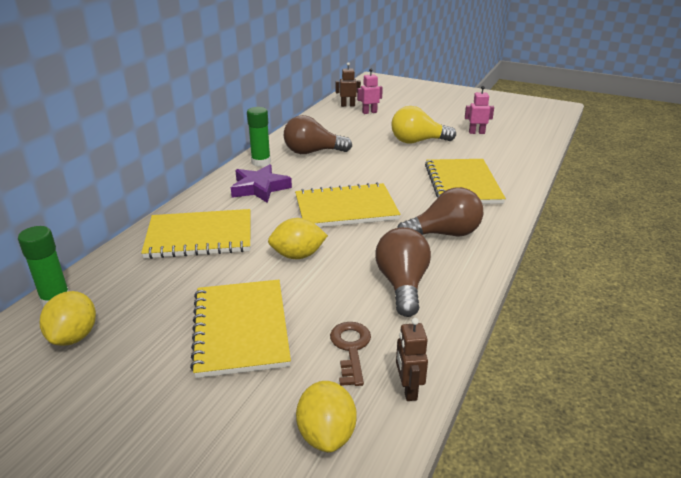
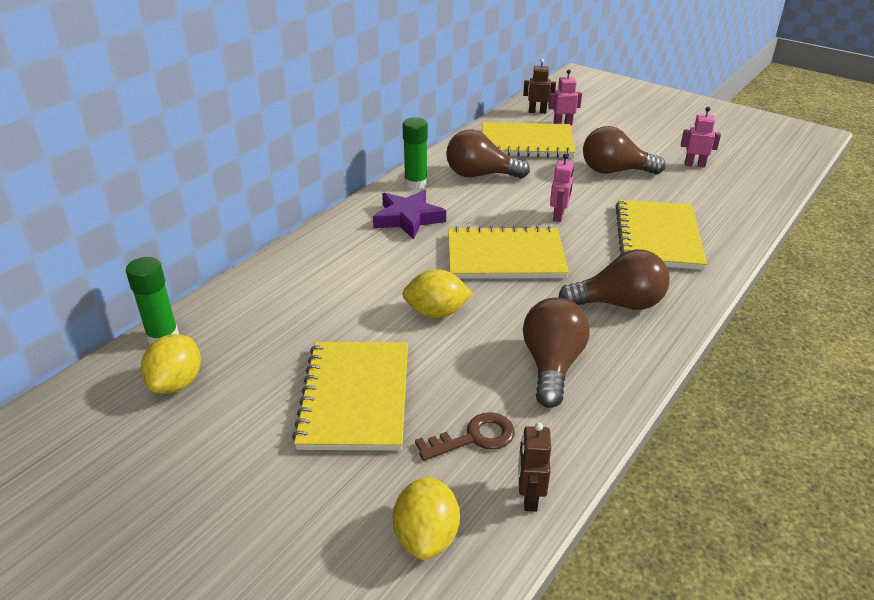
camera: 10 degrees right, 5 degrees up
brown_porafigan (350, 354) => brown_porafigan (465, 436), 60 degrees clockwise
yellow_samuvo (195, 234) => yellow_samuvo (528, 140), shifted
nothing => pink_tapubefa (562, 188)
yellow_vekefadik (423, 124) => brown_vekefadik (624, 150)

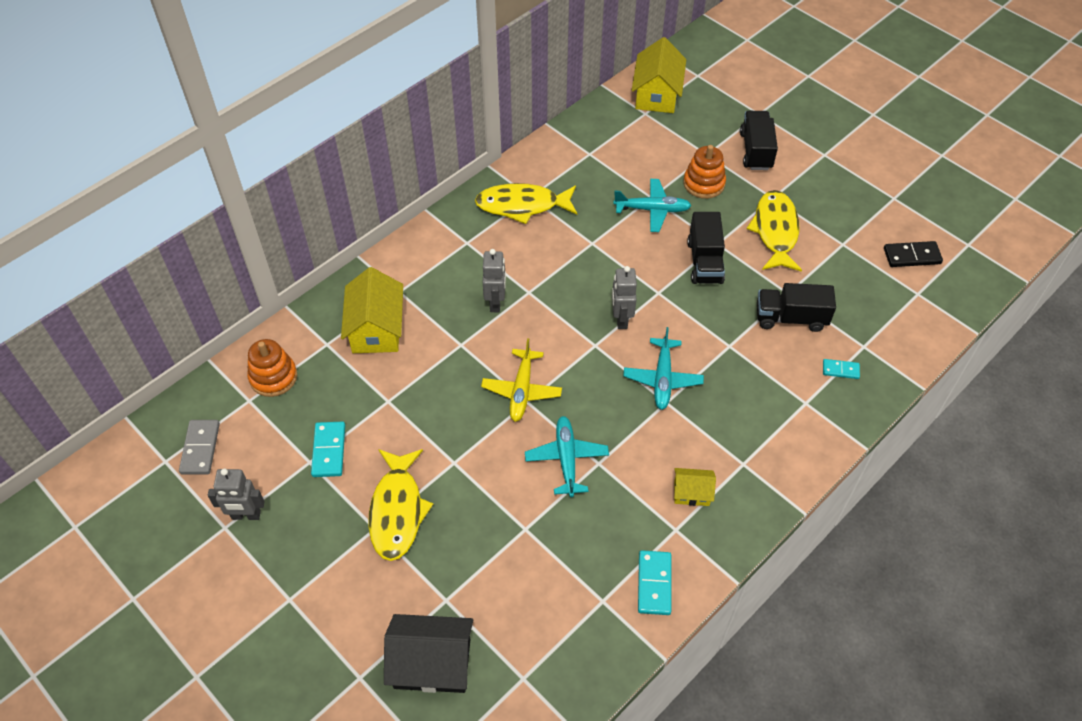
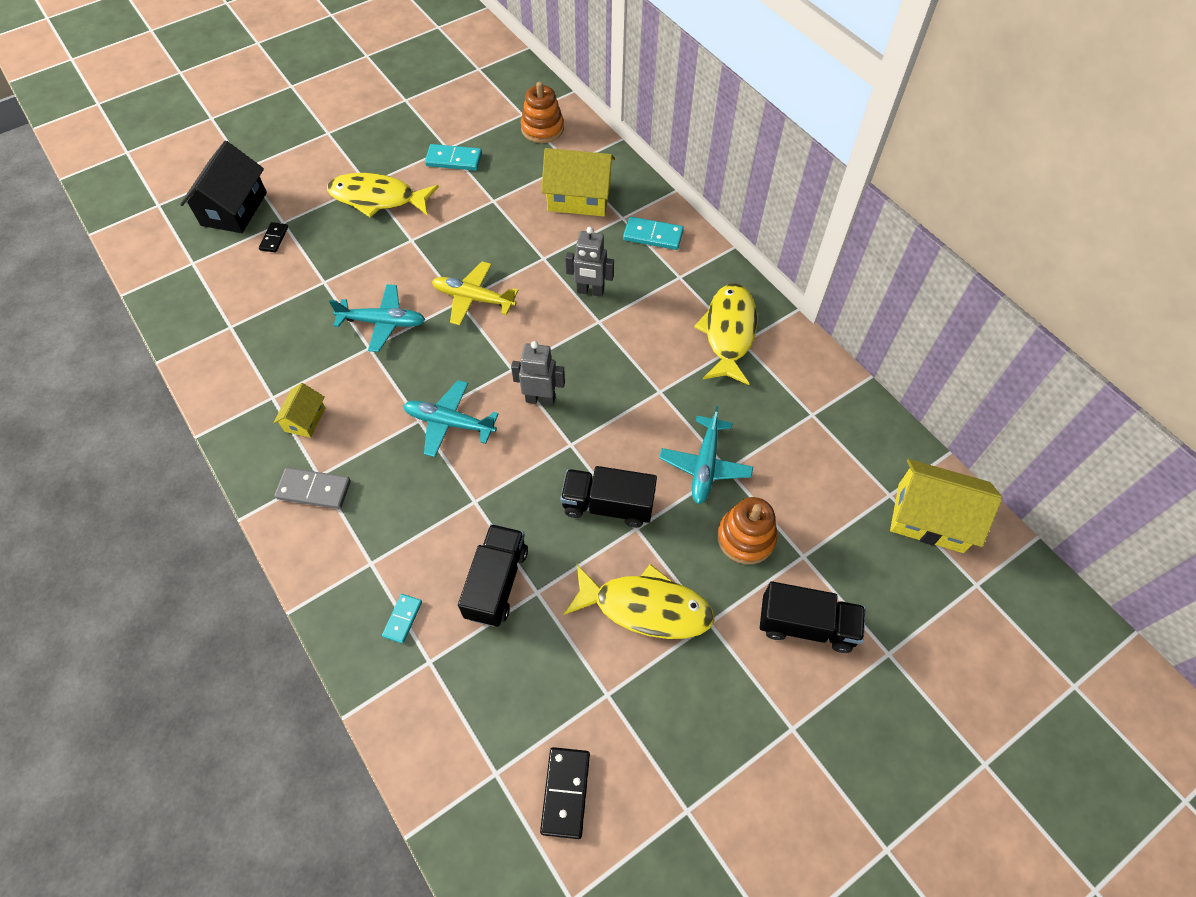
camera: 100 degrees right, 5 degrees up
nothing => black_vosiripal (273, 237)
grey_vosiripal (199, 447) => grey_vosiripal (312, 488), shifted
turquoise_vosiripal (654, 582) => turquoise_vosiripal (653, 233), shifted
grey_tapubefa (236, 494) => nothing

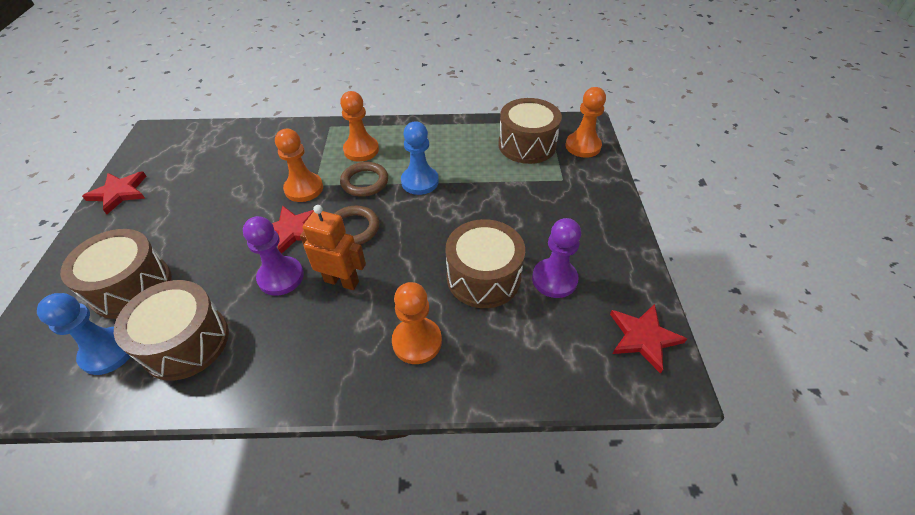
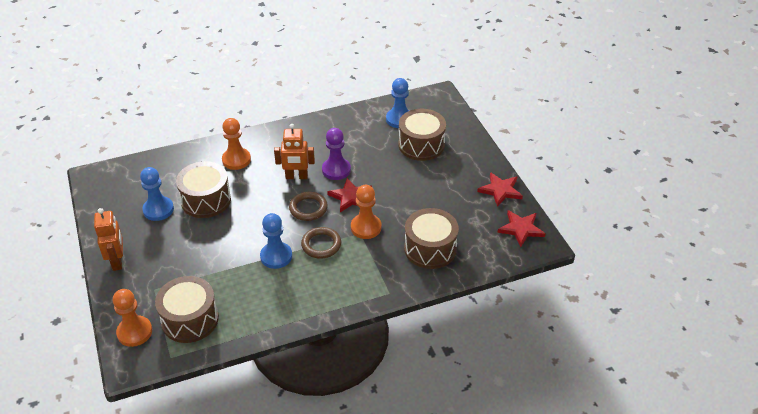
camera: 160 degrees right, 5 degrees down
nothing => orange_tapubefa (108, 239)
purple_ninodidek (556, 258) => blue_ninodidek (157, 194)
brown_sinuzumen (171, 330) => brown_sinuzumen (431, 238), shifted
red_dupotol (648, 339) => red_dupotol (521, 228), shifted
orange_ninodidek (359, 126) => nothing

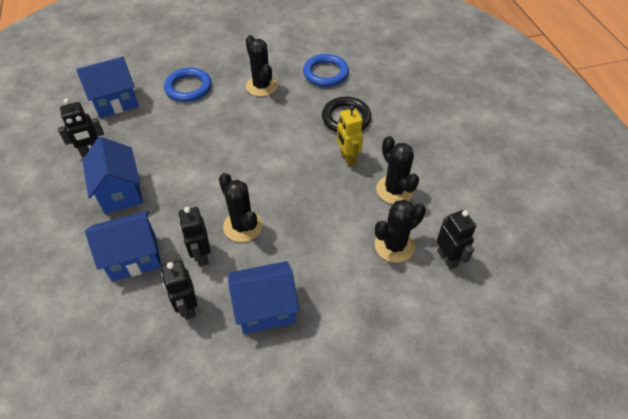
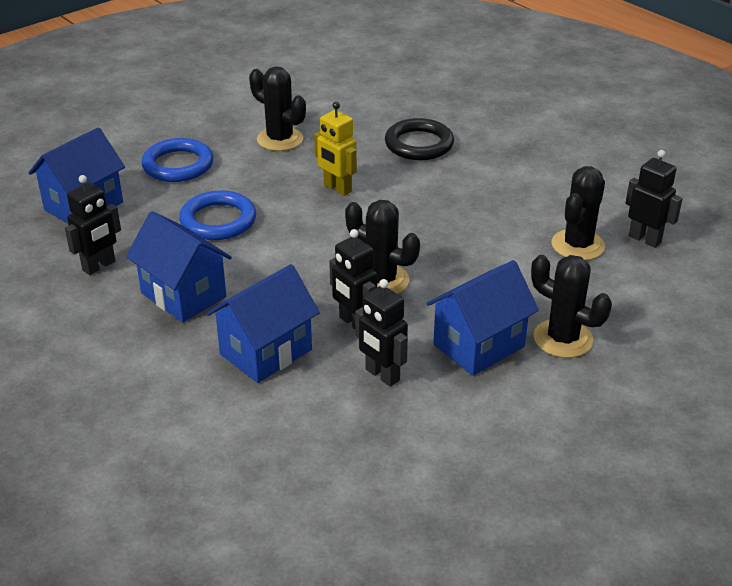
camera: 25 degrees left, 15 degrees down
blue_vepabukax (326, 70) => blue_vepabukax (217, 215), shifted
yellow_tapubefa (350, 135) => yellow_tapubefa (335, 149), shifted
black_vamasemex (397, 170) => black_vamasemex (571, 306), shifted

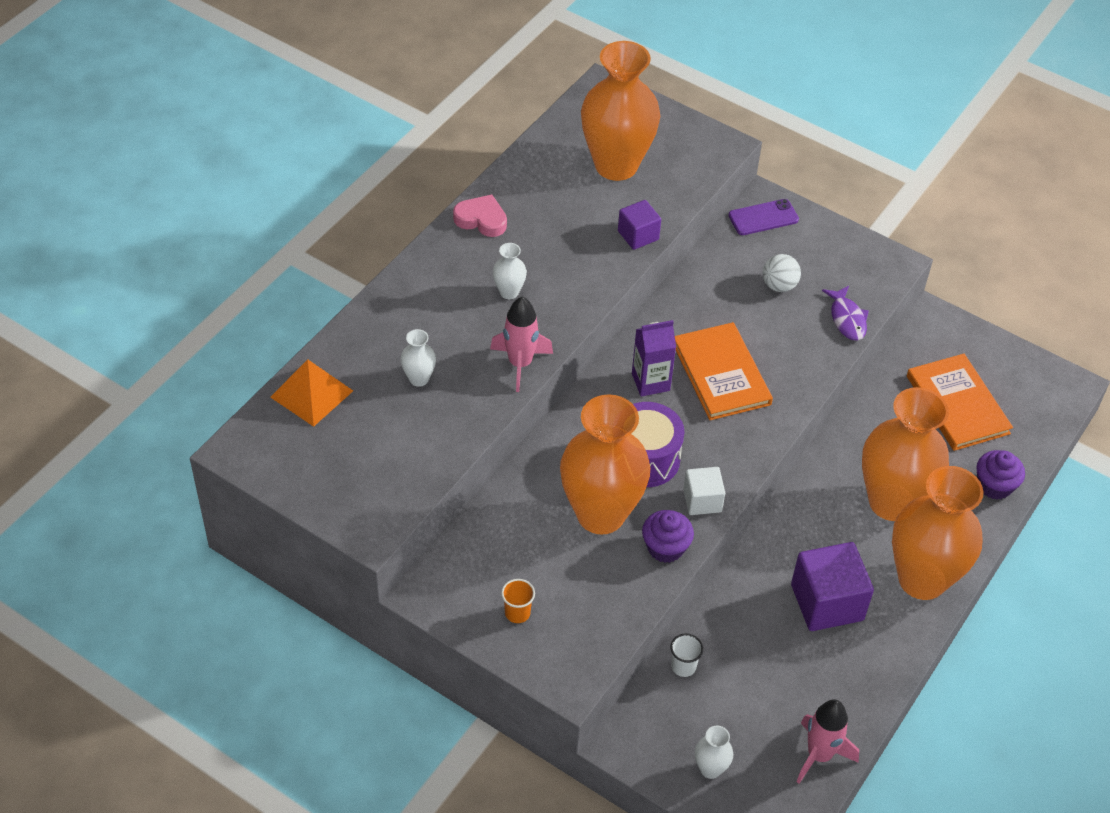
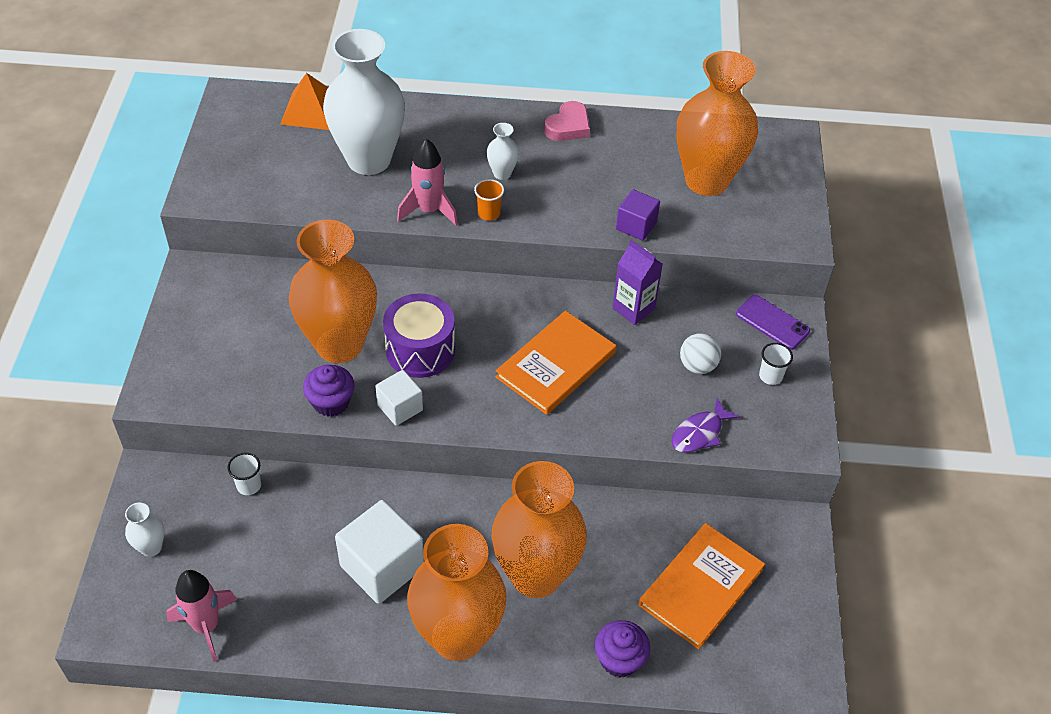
camera: 60 degrees right, 0 degrees up
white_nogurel (418, 358) => white_nogurel (364, 102), x2.44
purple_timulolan (832, 586) => white_timulolan (379, 552)
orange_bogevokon (518, 601) => orange_bogevokon (489, 200), shifted
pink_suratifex (480, 215) => pink_suratifex (567, 121), 45 degrees clockwise
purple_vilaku (654, 358) => purple_vilaku (637, 282), shifted
nothing => white_bogevokon (776, 364)

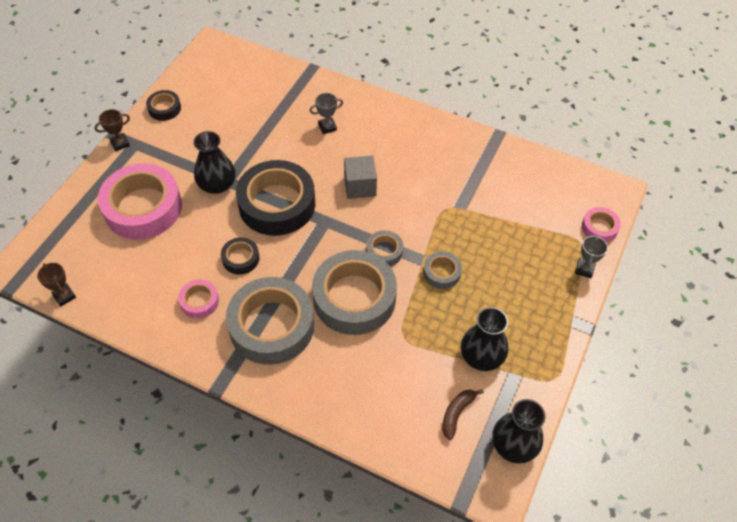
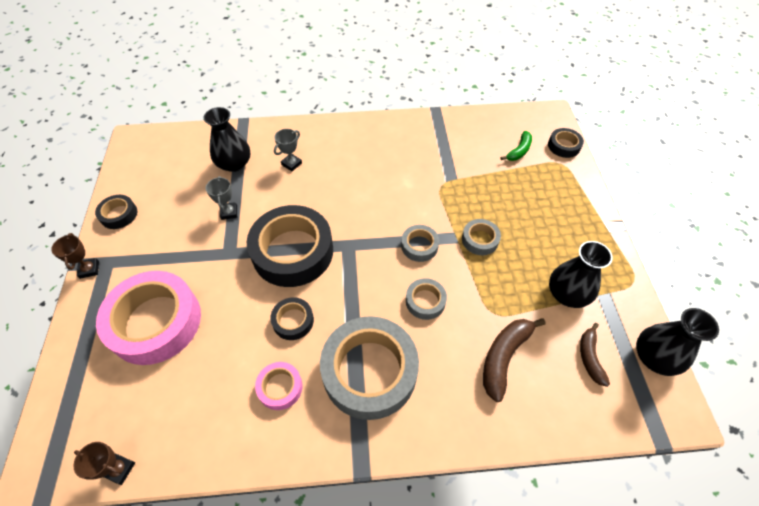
camera: 30 degrees left, 0 degrees up
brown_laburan (112, 130) => brown_laburan (75, 256), 45 degrees counterclockwise
black_nogurel (214, 162) => black_nogurel (226, 139), shifted
grey_laburan (591, 256) => grey_laburan (221, 198), shifted
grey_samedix (354, 292) => grey_samedix (426, 299), x0.46
nothing => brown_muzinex (514, 360)
nothing => green_muzinex (516, 146)
pink_samedix (601, 224) => black_samedix (566, 143)
grey_timulolan (360, 177) => nothing

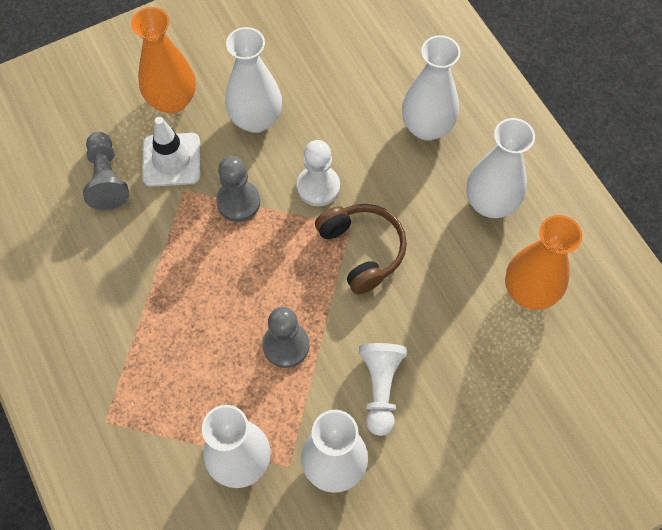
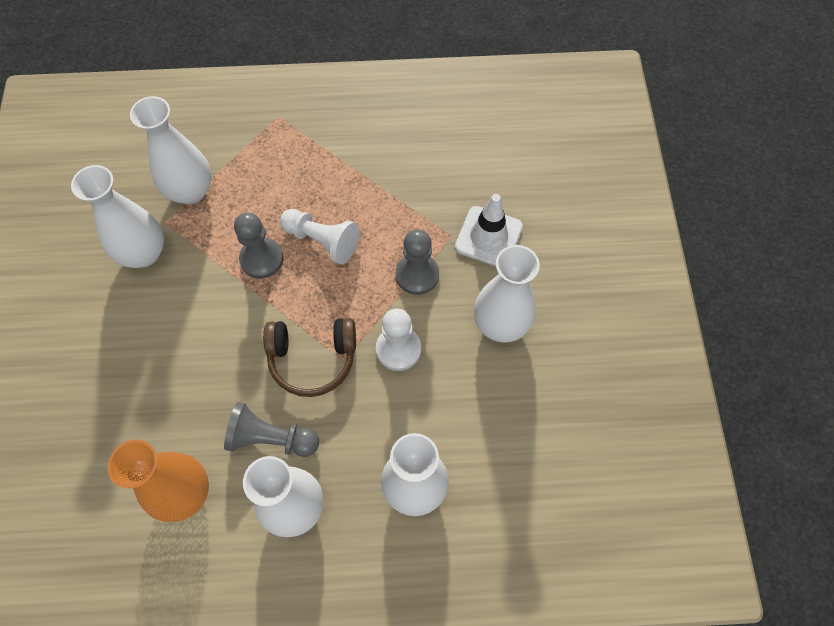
camera: 115 degrees right, 0 degrees up
grey_ninodidek (106, 171) => grey_ninodidek (271, 429), shifted
white_ninodidek (383, 389) => white_ninodidek (320, 236), shifted
orange_nogurel (163, 60) => nothing

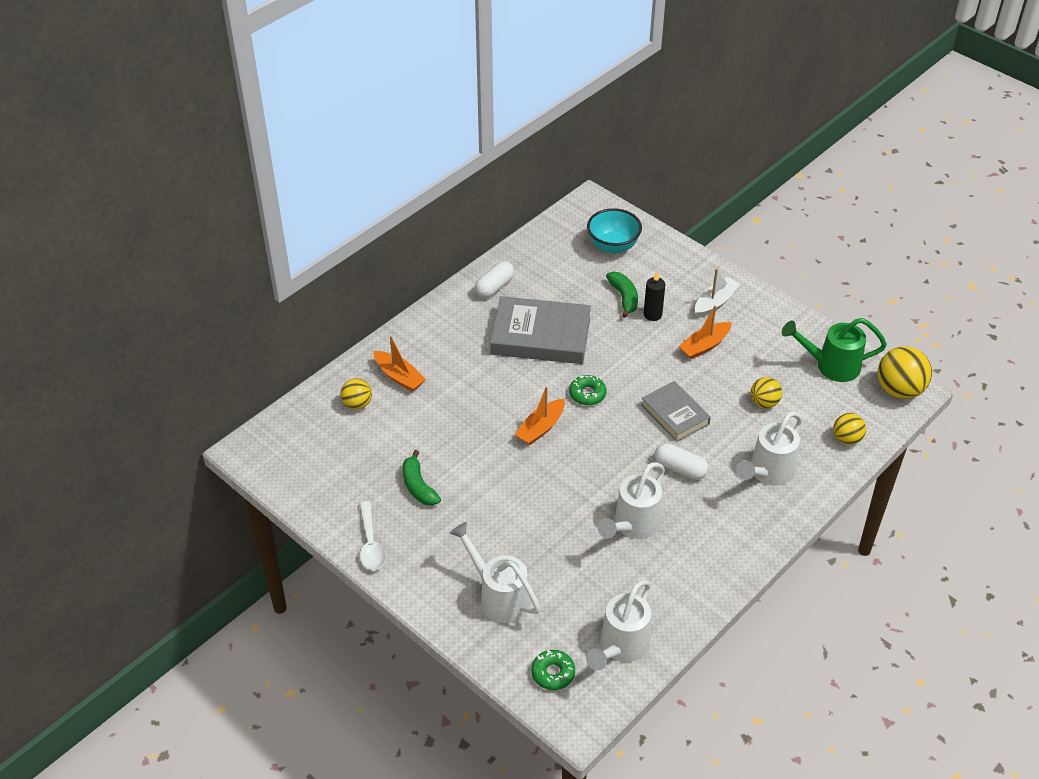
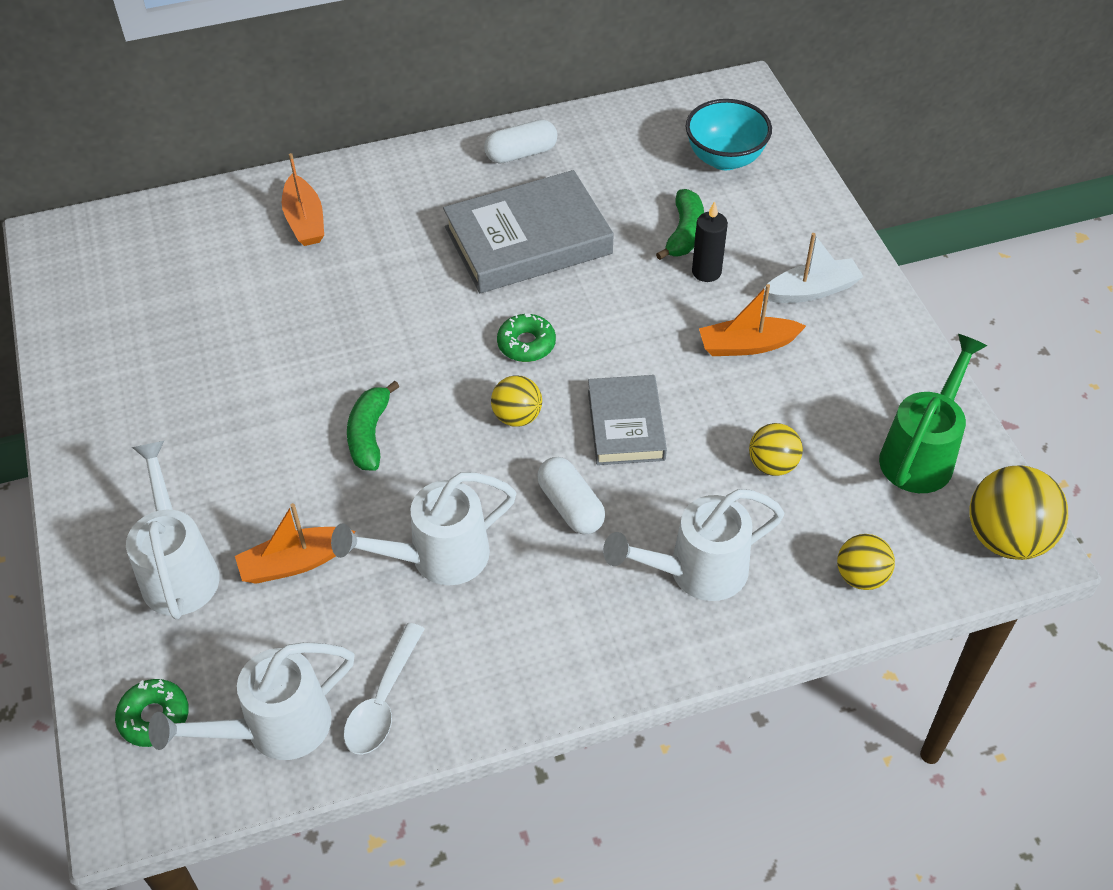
camera: 30 degrees right, 5 degrees up
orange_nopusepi (539, 416) => orange_nopusepi (295, 543), shifted
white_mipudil (372, 535) => white_mipudil (384, 689), shifted
green_muzinex (422, 478) => green_muzinex (373, 426), shifted
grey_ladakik (540, 330) => grey_ladakik (528, 231), 60 degrees counterclockwise
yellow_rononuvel (356, 394) => yellow_rononuvel (516, 401), shifted
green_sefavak (834, 350) => green_sefavak (933, 413), 90 degrees clockwise

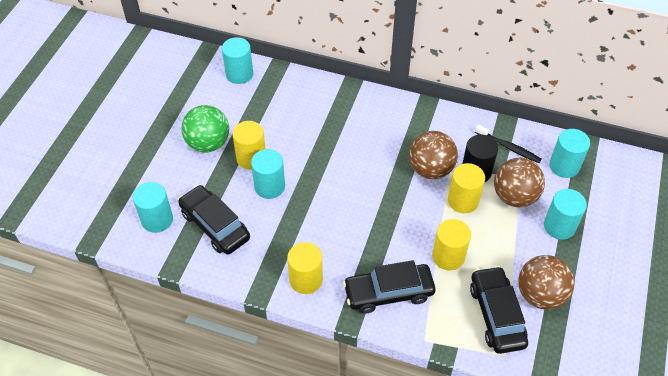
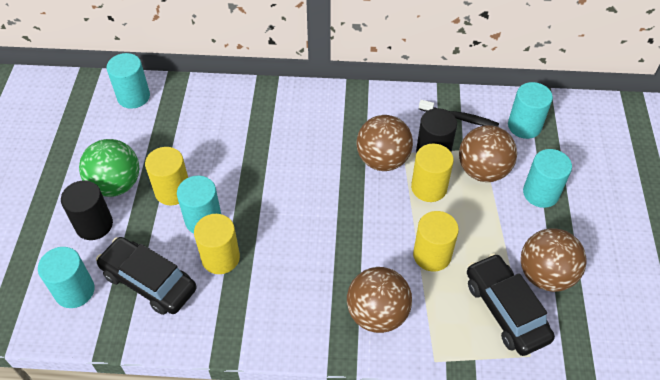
camera: 15 degrees left, 0 degrees up
nothing => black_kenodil (87, 210)
yellow_kenodil (305, 268) => yellow_kenodil (217, 244), shifted
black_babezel (389, 287) => brown_rononuvel (379, 300)

